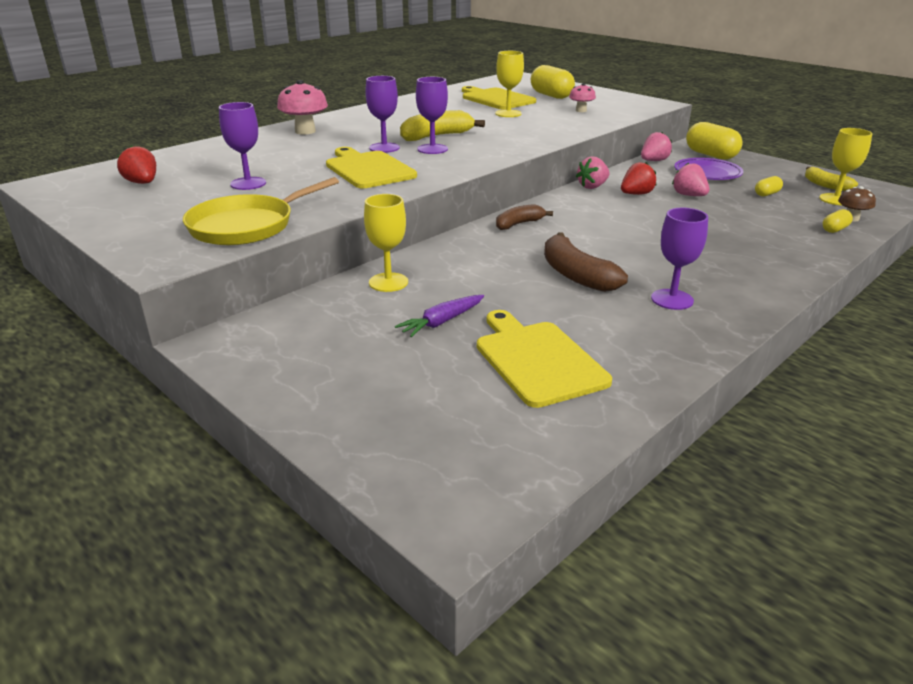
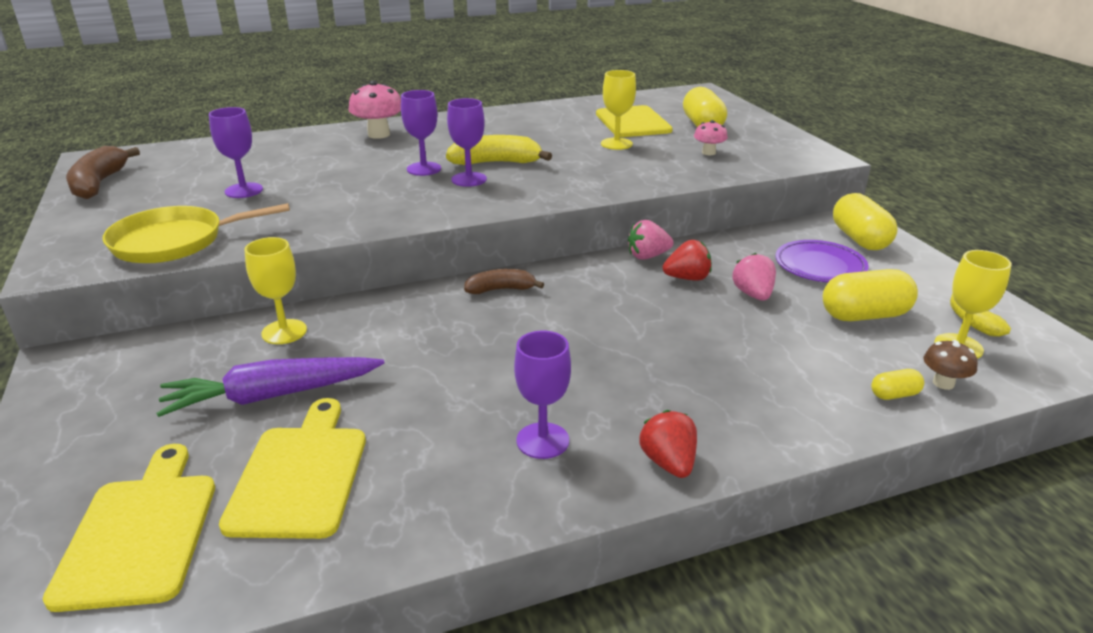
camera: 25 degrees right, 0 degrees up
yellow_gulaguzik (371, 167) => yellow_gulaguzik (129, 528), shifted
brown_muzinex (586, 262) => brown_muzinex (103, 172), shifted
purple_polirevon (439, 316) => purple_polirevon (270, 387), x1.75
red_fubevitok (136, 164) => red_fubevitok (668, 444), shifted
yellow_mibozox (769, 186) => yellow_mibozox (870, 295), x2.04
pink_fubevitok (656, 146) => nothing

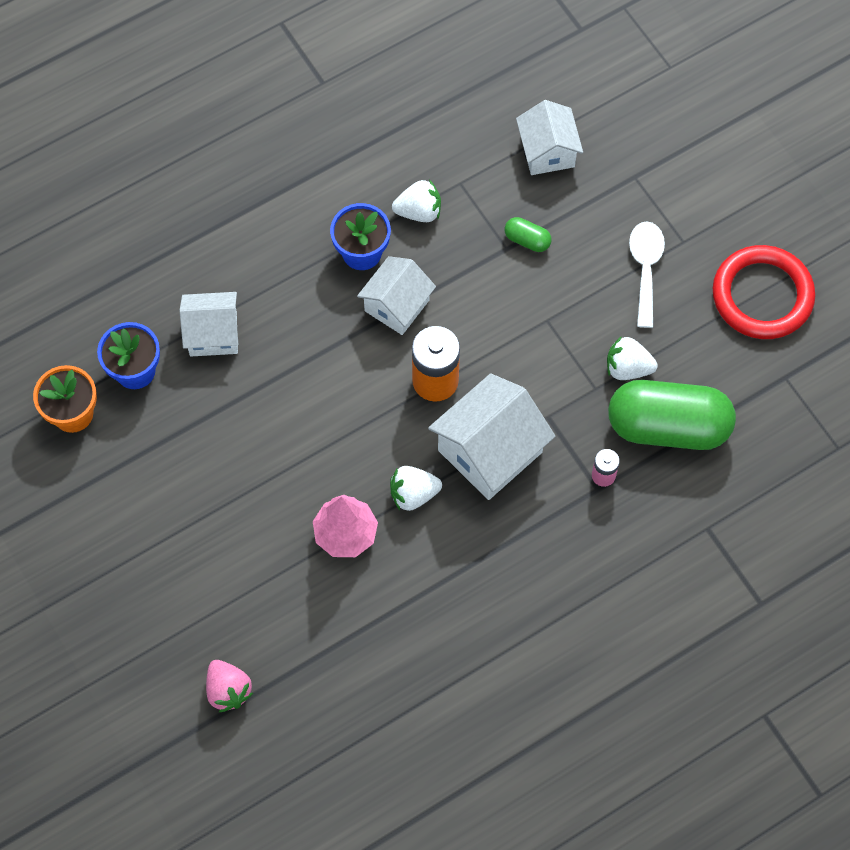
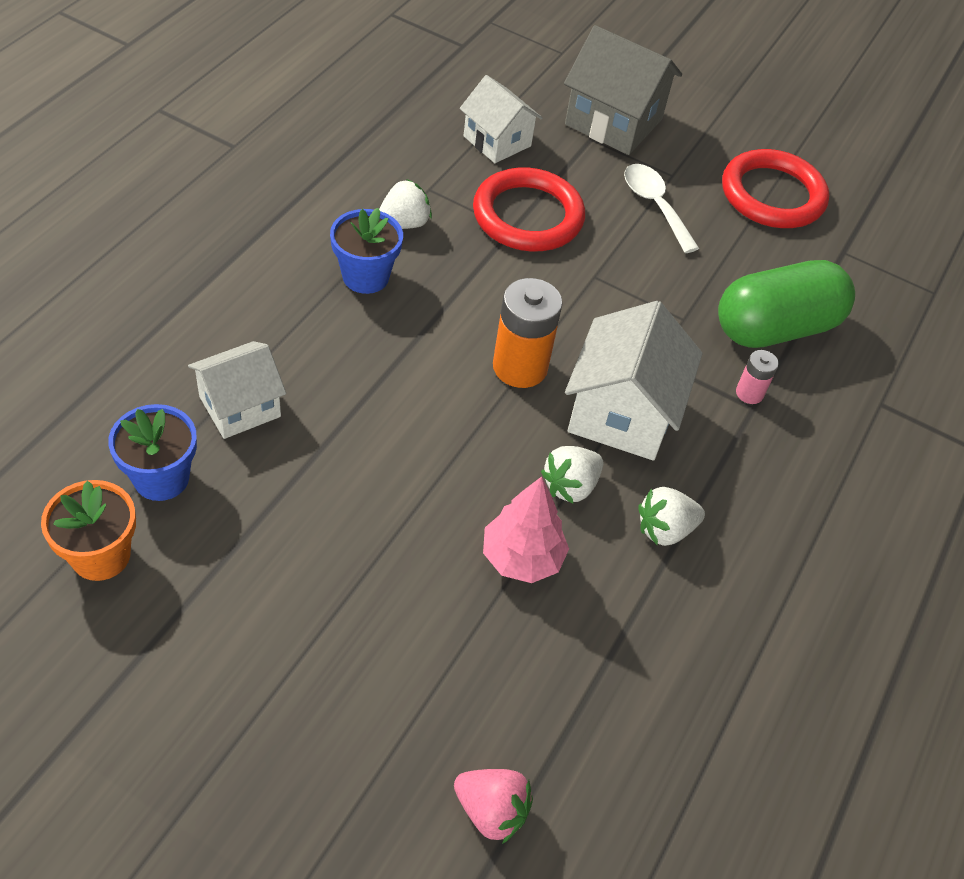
camera: 35 degrees left, 15 degrees down
green_mibozox (528, 234) => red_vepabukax (529, 209)
nothing => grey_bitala (623, 90)
white_fubevitok (632, 358) => white_fubevitok (671, 516), shifted
white_bitala (396, 295) => nothing

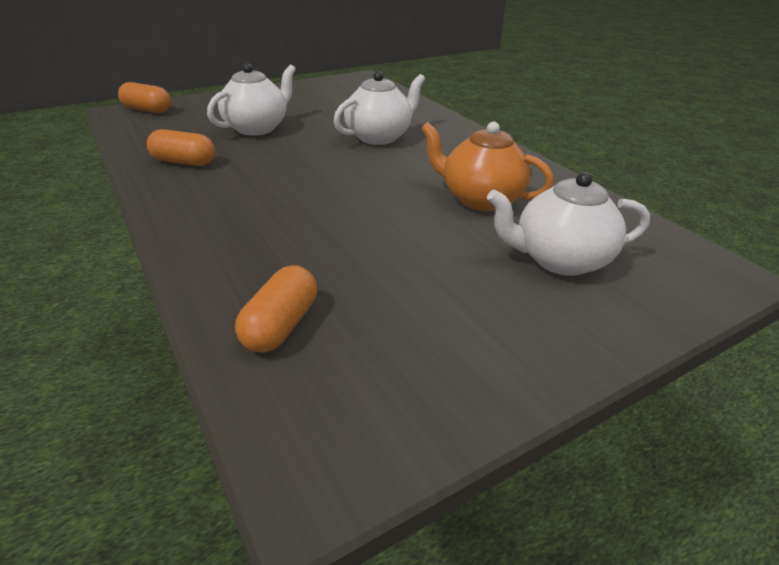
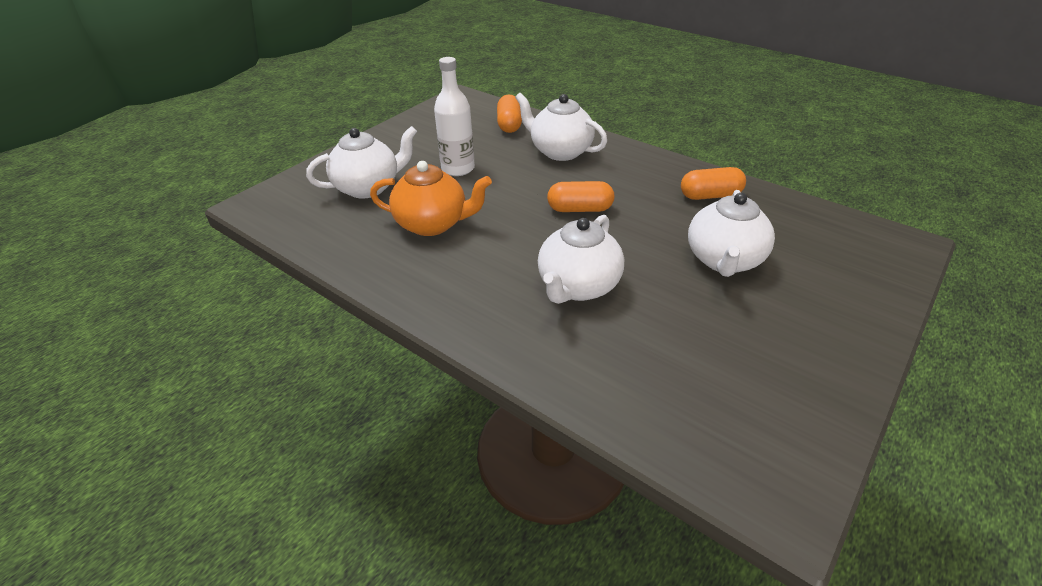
camera: 160 degrees right, 5 degrees up
nothing => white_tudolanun (454, 116)
nothing => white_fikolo (561, 127)
orange_mibozox (144, 97) => orange_mibozox (580, 196), shifted

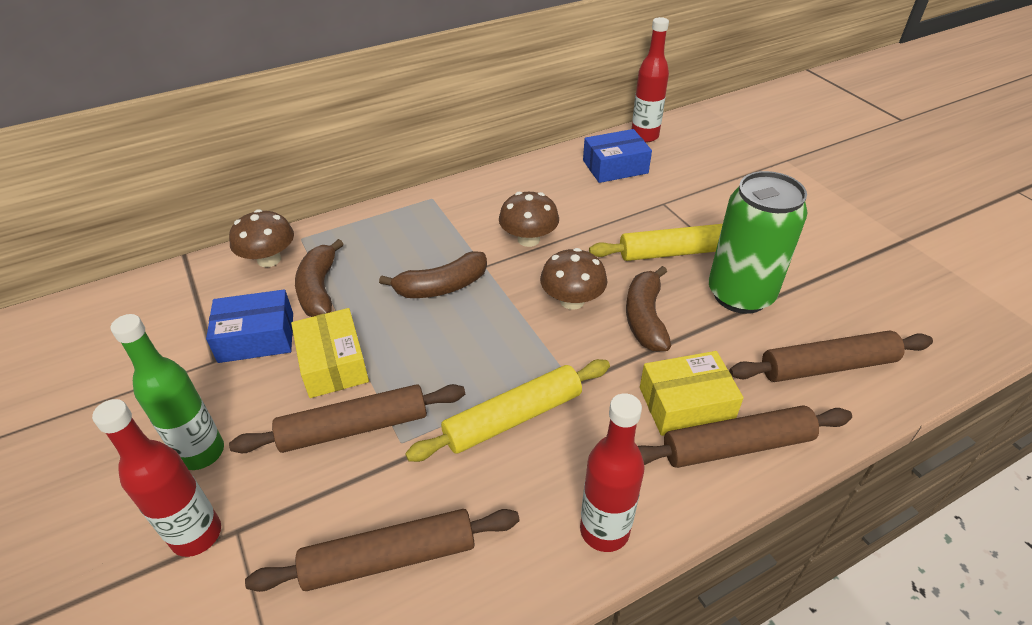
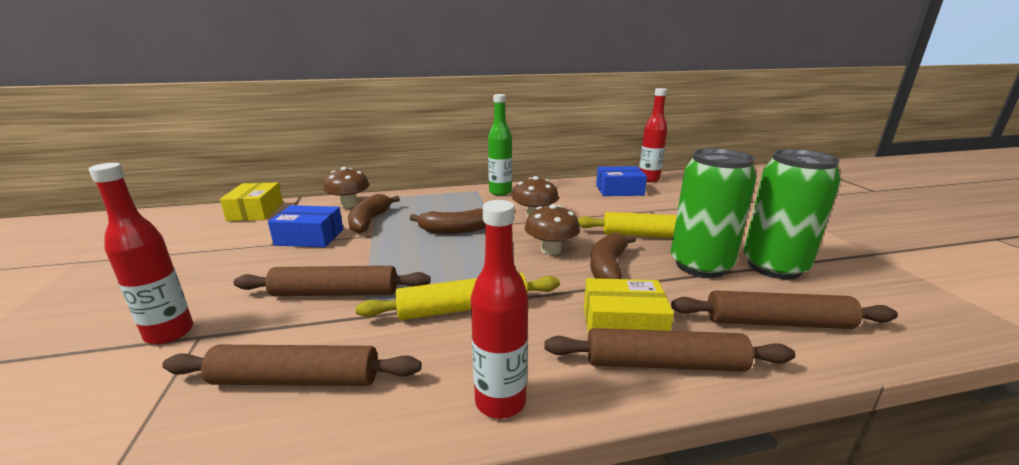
camera: 15 degrees right, 20 degrees down
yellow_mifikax (330, 353) => yellow_mifikax (251, 201), shifted
green_tudolanun (167, 392) => green_tudolanun (500, 145), shifted
nothing => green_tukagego (792, 214)

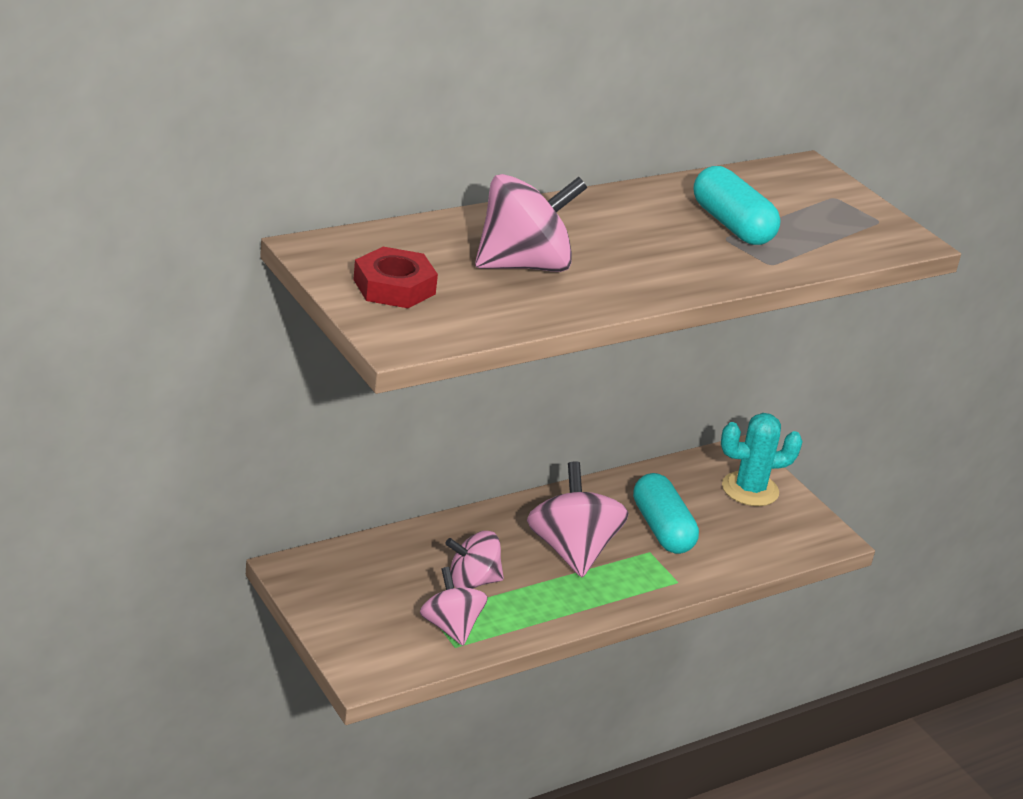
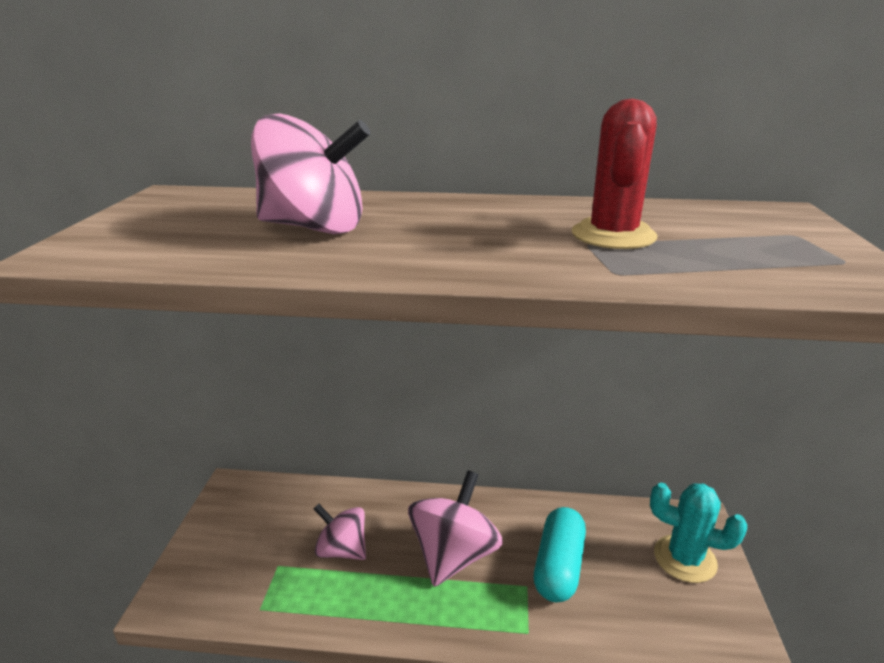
camera: 40 degrees right, 5 degrees down
turquoise_mibozox (737, 205) => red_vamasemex (614, 174)
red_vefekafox (395, 277) => nothing
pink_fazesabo (454, 606) => nothing

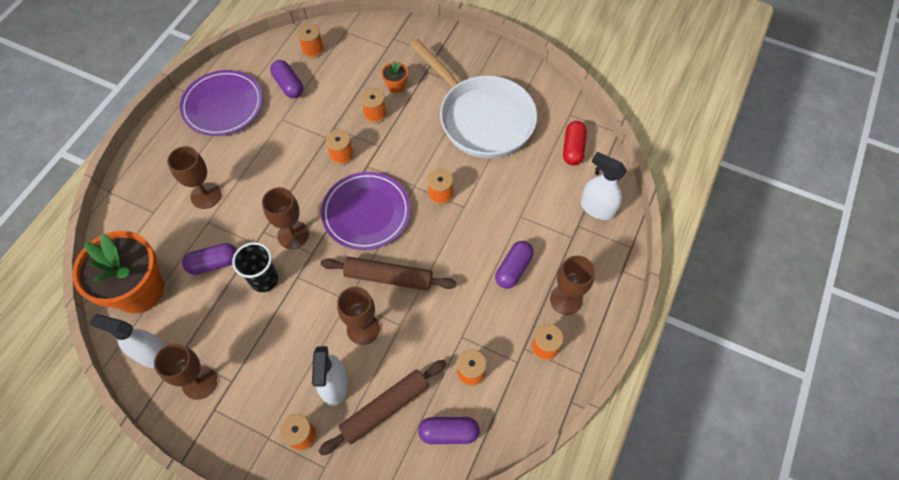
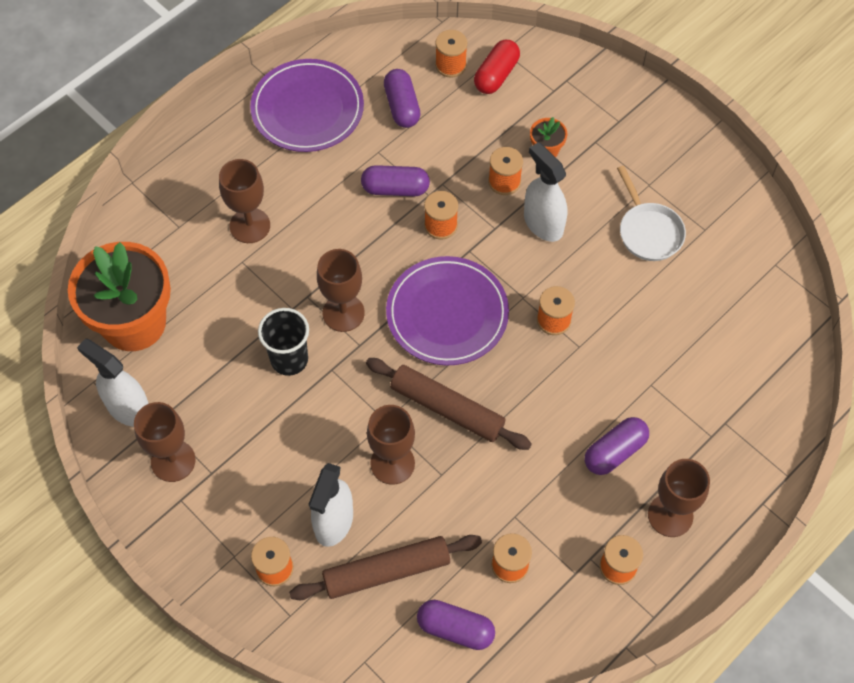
camera: 20 degrees right, 0 degrees up
purple_mibozox (209, 259) => purple_mibozox (395, 180), shifted
red_mibozox (575, 143) => red_mibozox (497, 67), shifted
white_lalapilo (604, 186) => white_lalapilo (545, 192), shifted
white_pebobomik (473, 98) => white_pebobomik (651, 213), x0.47

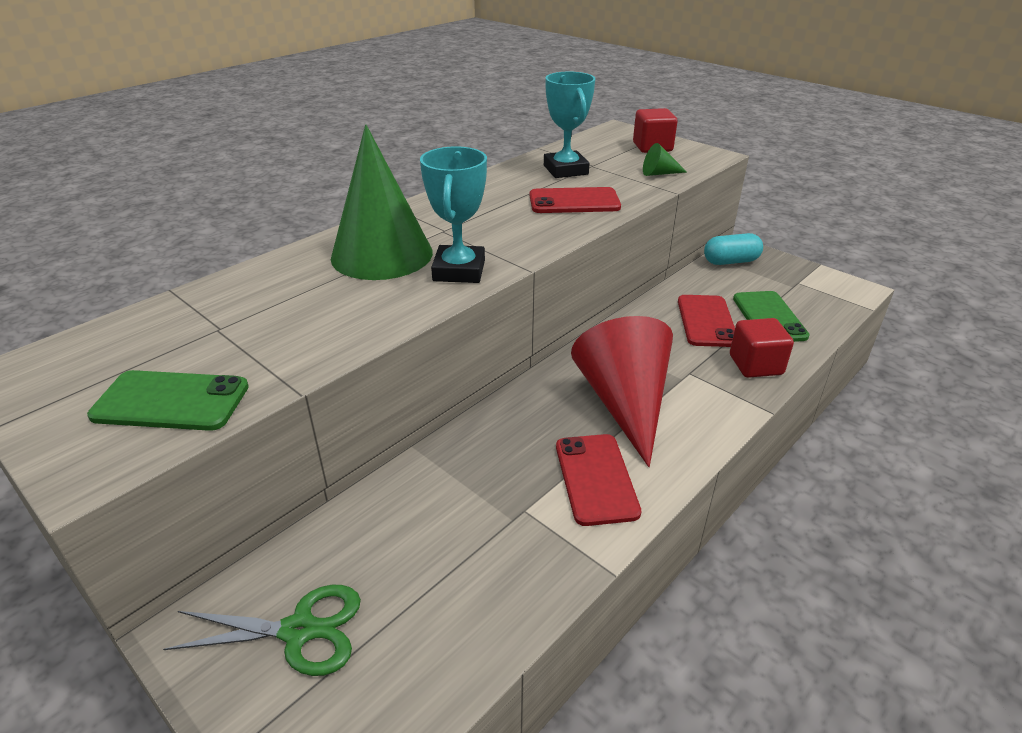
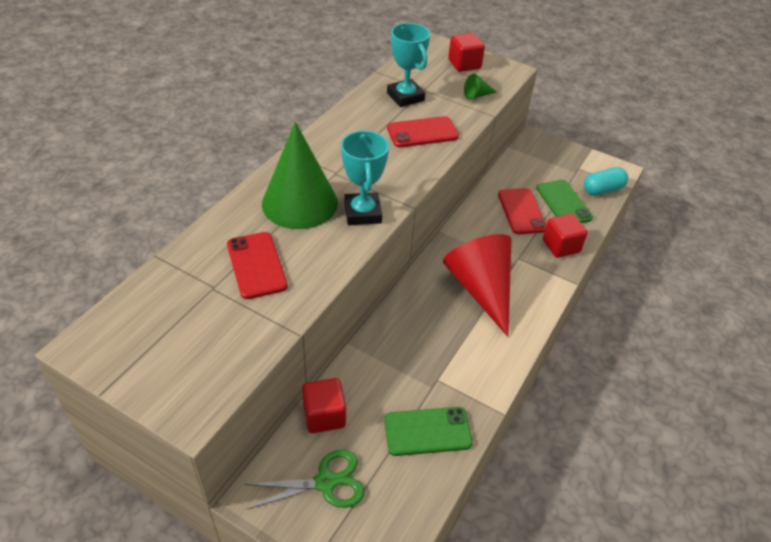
camera: 15 degrees left, 10 degrees up
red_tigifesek (598, 480) => red_tigifesek (257, 265), shifted
nothing => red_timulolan (324, 405)
green_tigifesek (168, 400) => green_tigifesek (428, 431), shifted
turquoise_mibozox (733, 249) => turquoise_mibozox (606, 181), shifted

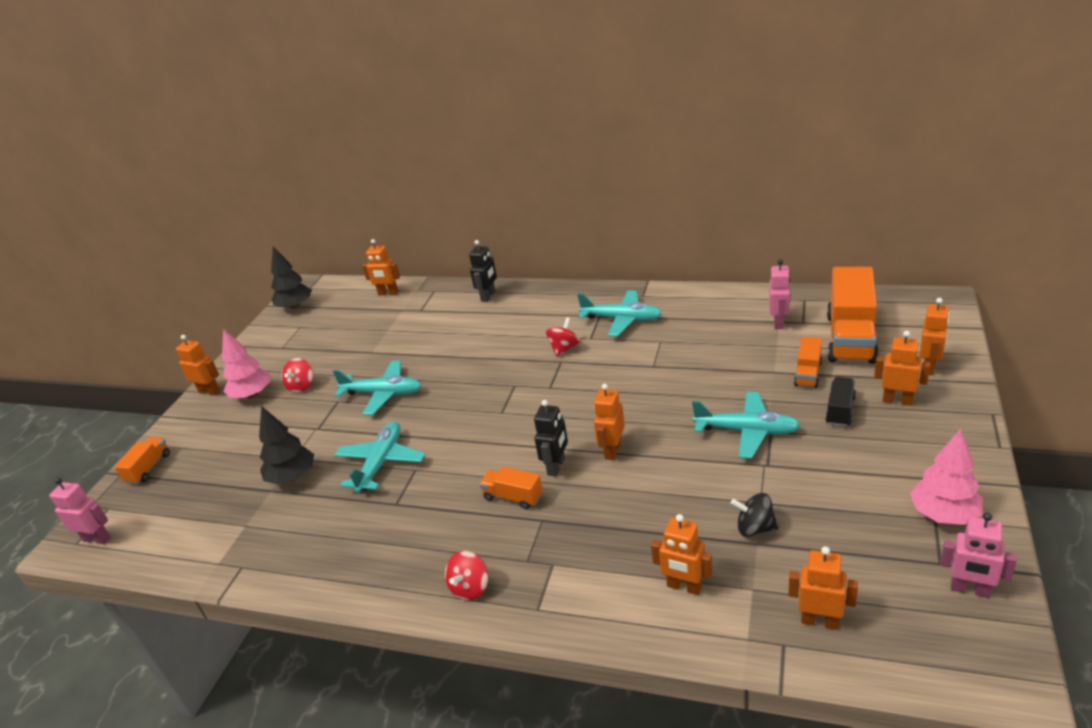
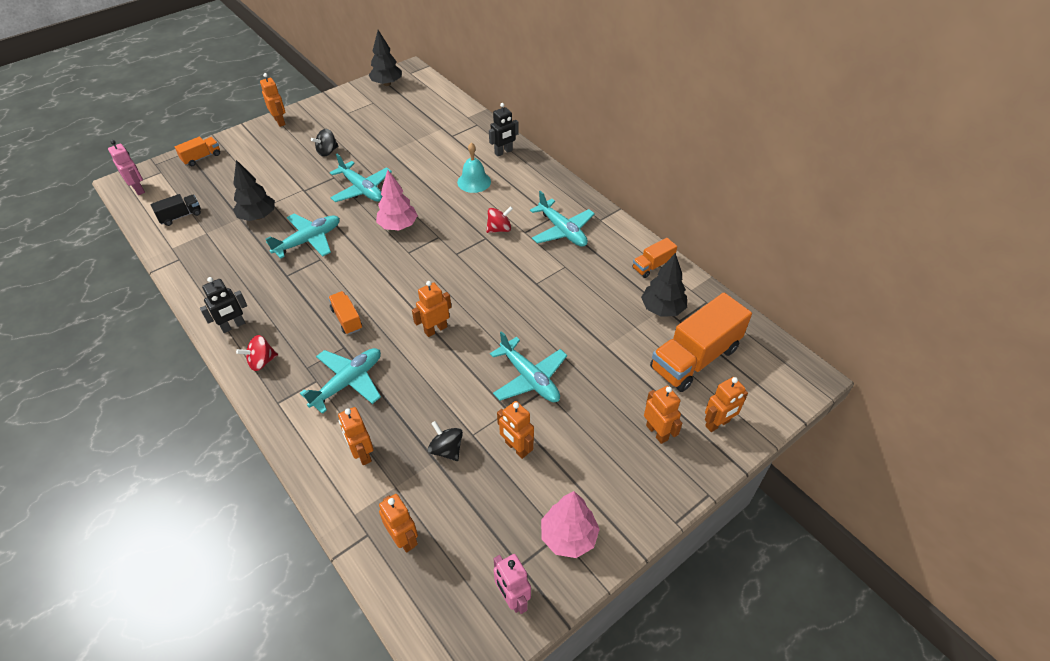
camera: 30 degrees right, 15 degrees up
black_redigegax (840, 401) => black_redigegax (175, 210), shifted
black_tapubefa (551, 438) => black_tapubefa (223, 305), shifted
nothing => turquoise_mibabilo (340, 381)
red_fazesabo (297, 375) => black_fazesabo (324, 143)
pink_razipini (246, 364) => pink_razipini (397, 200), shifted
nothing => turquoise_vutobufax (474, 167)
orange_tapubefa (381, 267) => orange_tapubefa (515, 430), shifted
orange_redigegax (808, 362) => orange_redigegax (655, 258), shifted
pink_tapubefa (780, 294) => black_razipini (664, 285)

